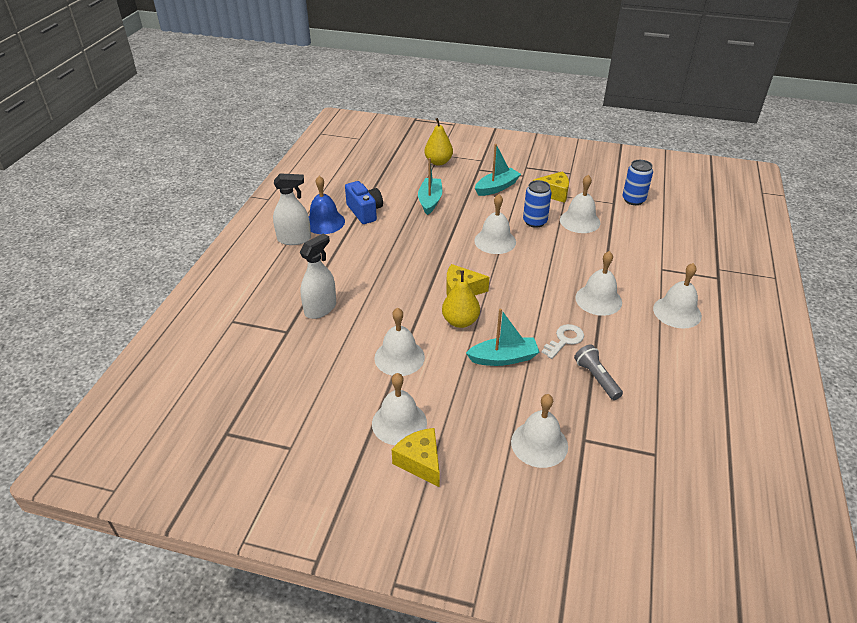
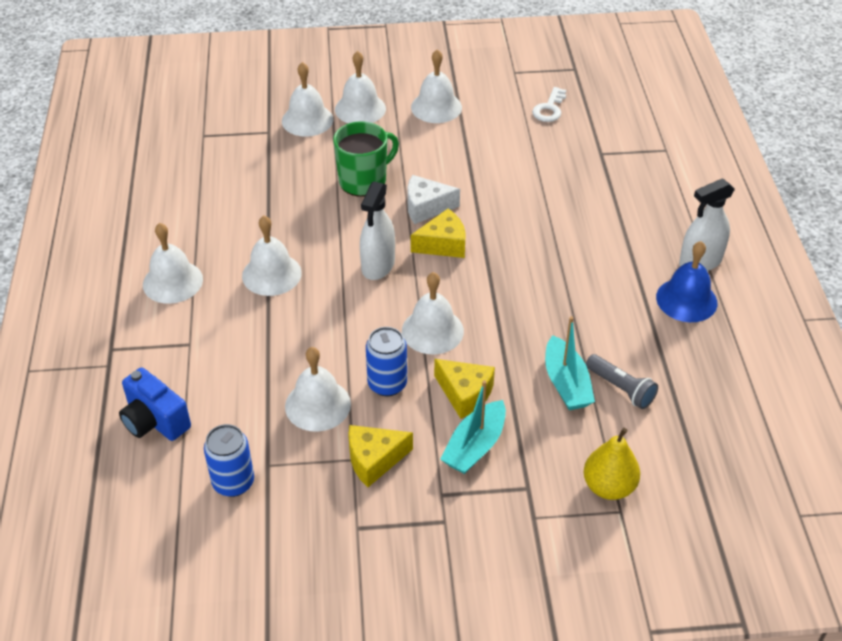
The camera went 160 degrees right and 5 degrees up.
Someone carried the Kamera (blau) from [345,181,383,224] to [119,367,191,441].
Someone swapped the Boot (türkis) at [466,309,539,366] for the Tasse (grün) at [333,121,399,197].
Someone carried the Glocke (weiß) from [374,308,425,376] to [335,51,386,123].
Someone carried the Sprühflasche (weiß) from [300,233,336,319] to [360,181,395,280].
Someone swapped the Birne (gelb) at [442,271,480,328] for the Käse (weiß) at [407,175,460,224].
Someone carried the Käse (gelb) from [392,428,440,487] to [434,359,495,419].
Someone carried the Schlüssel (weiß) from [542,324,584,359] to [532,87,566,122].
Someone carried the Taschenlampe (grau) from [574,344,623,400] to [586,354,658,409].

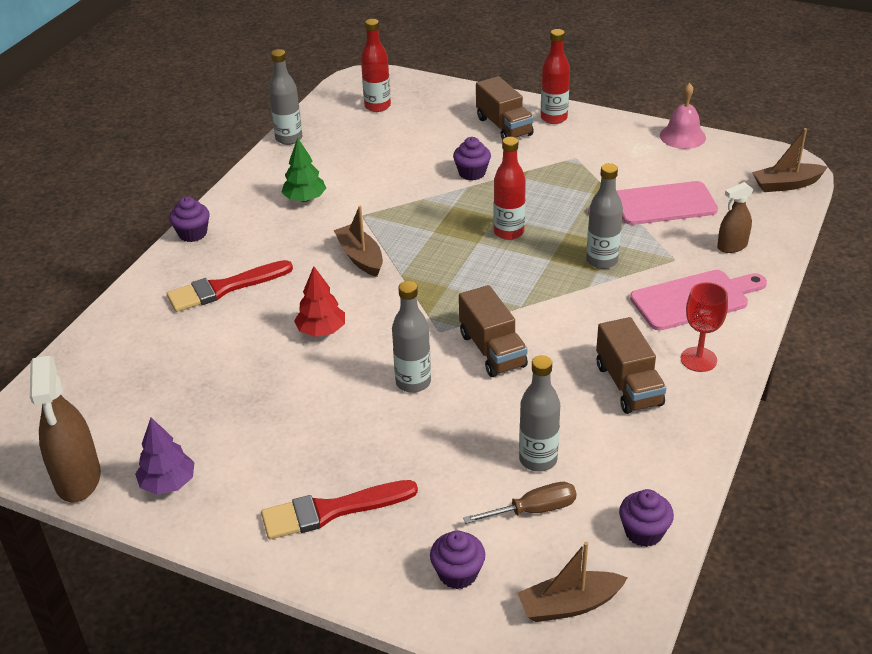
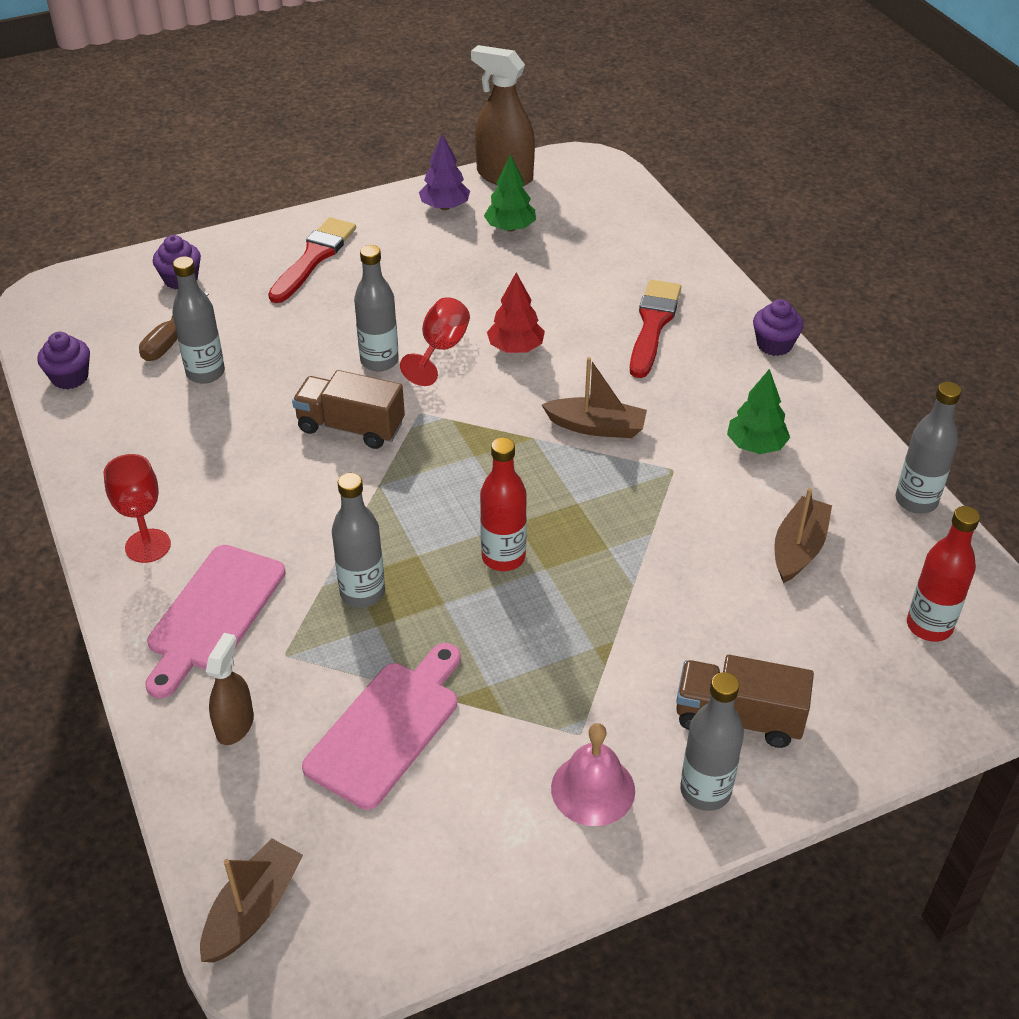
The camera went 130 degrees right and 5 degrees up.
Someone put down the Kelch (rot) at [400,297,470,386].
Someone put down the Baum (grün) at [484,154,536,232].
Someone carried the Glocke (rosa) from [660,83,706,149] to [551,723,635,826].
Someone repainted the Flasche (rot) at [541,29,570,124], which became the Flasche (grau) at [680,672,744,811].
Someone carried the Boot (braun) from [518,542,628,622] to [774,488,832,583].
Someone took away the Muffin (lila) at [453,137,491,181].
Someone took away the Lastwagen (braun) at [596,317,666,414].

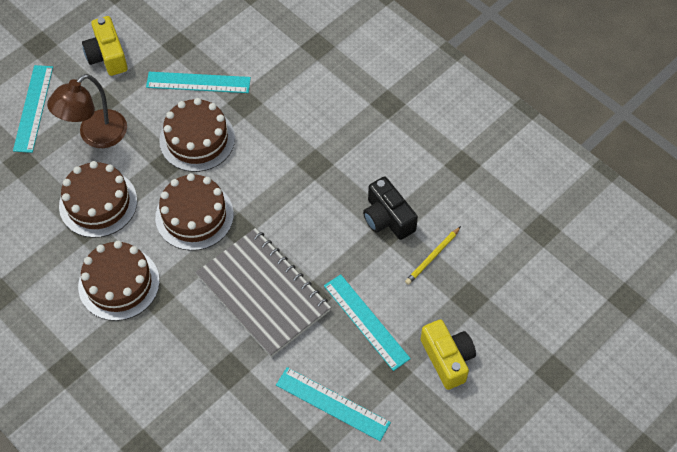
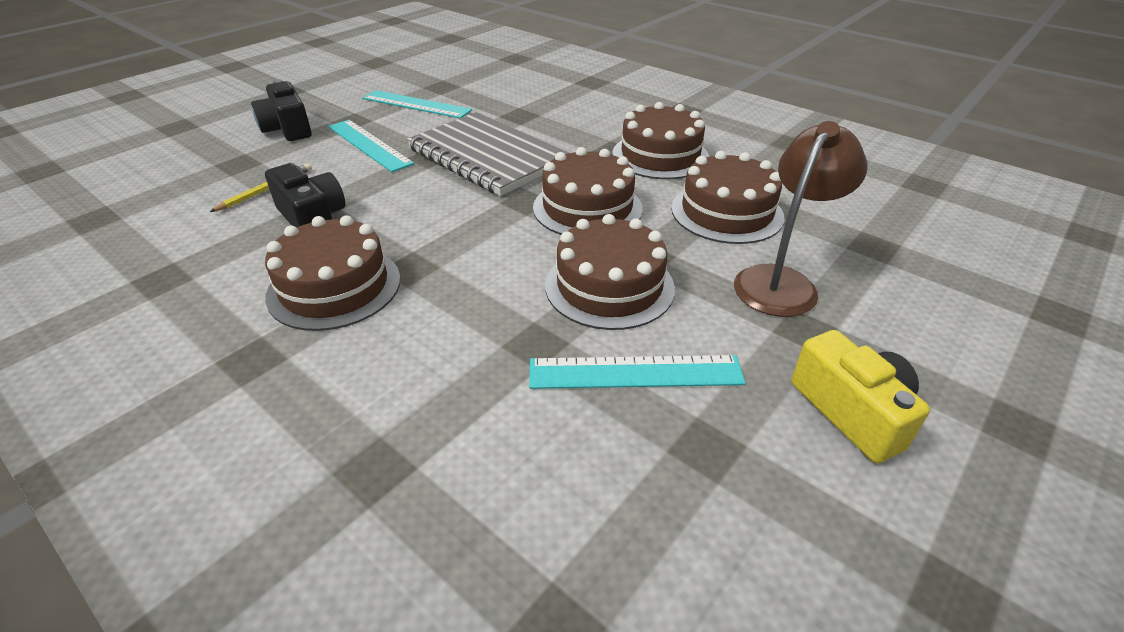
The camera went 175 degrees right and 20 degrees down.
Someone repainted the Kamera (gelb) at [421,319,476,390], which became the Kamera (schwarz) at [251,79,312,141].
Someone put down the Kuchen (braun) at [265,215,400,331].
Someone took away the Lineal (türkis) at [13,65,53,153].

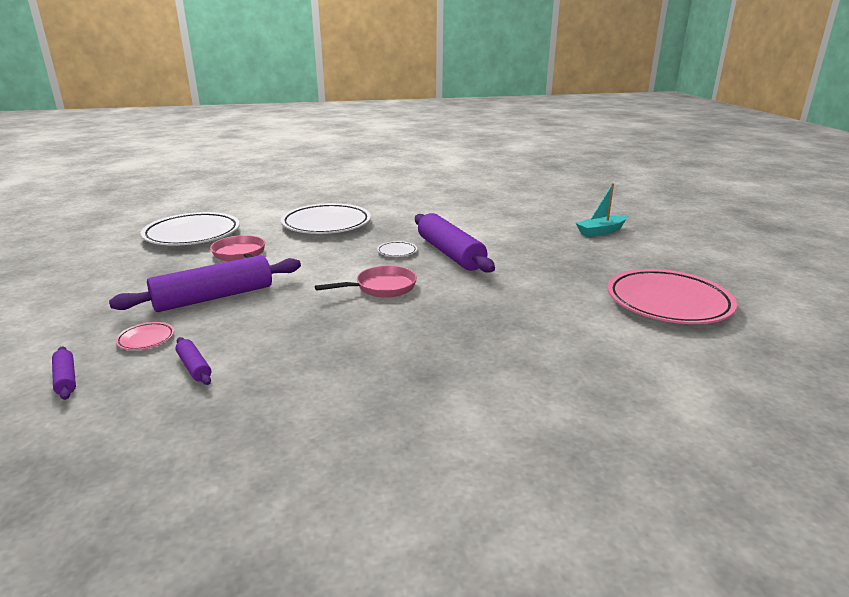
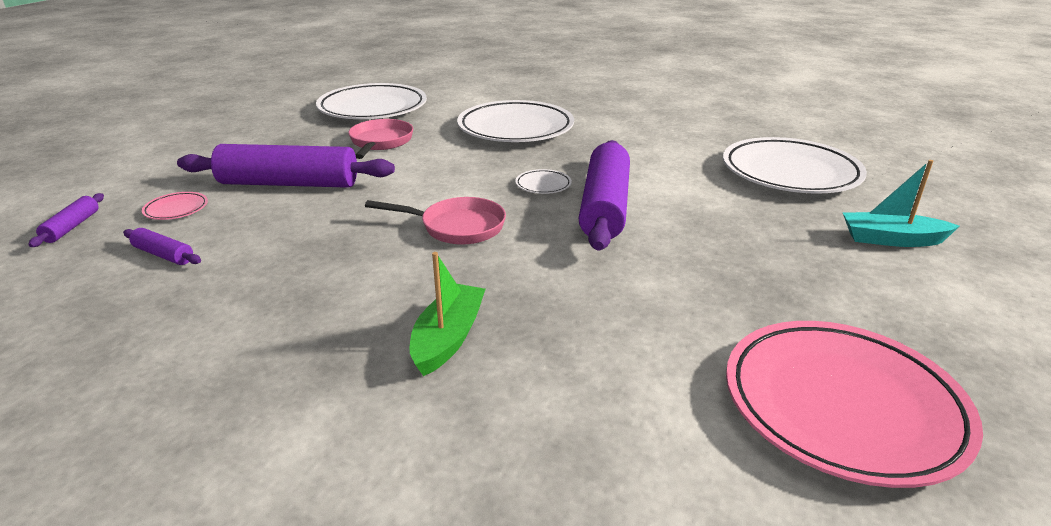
The camera went 35 degrees right and 5 degrees up.
Someone rotated the Nudelholz (lila) at [176,337,211,385] by 60 degrees counterclockwise.
Someone put down the Boot (grün) at [410,252,486,376].
Someone put down the Teller (weiß) at [723,137,867,194].

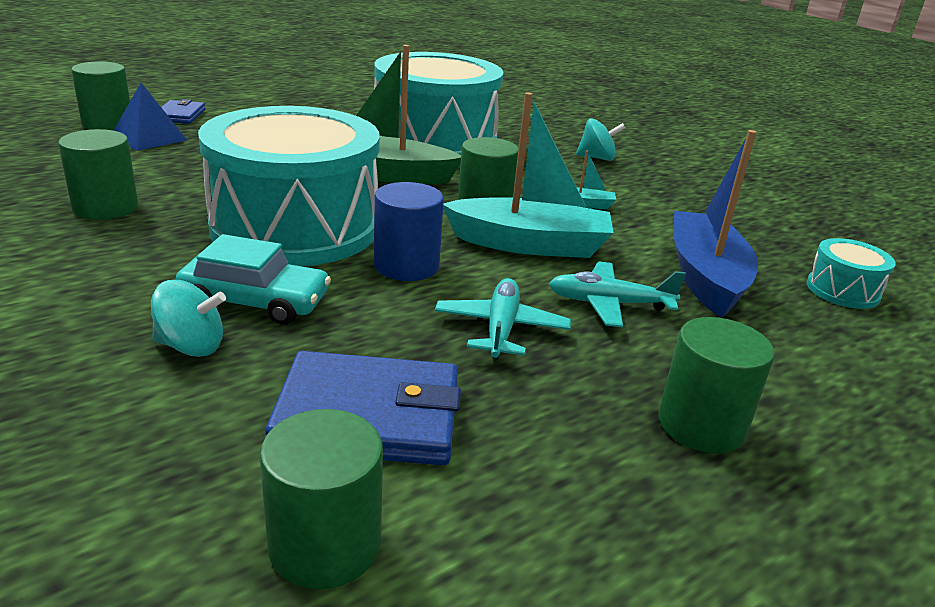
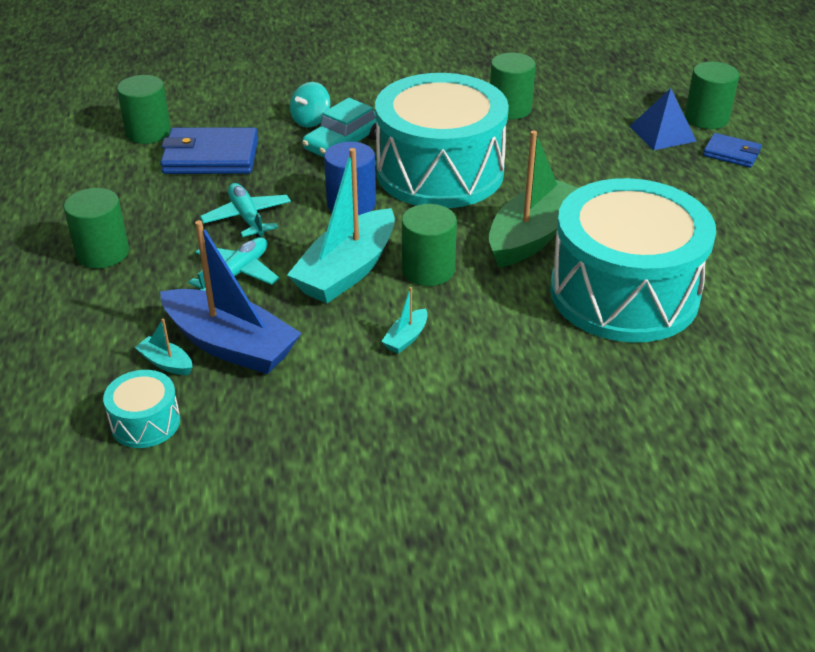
The camera went 120 degrees right and 10 degrees up.
Someone put down the Boot (türkis) at [135,319,193,375].
Someone rotated the Geldbörse (blau) at [265,351,461,465] by 60 degrees clockwise.
Someone rotated the Flugzeug (türkis) at [435,278,571,359] by 150 degrees counterclockwise.
Someone took away the Kreisel (türkis) at [576,118,625,161].

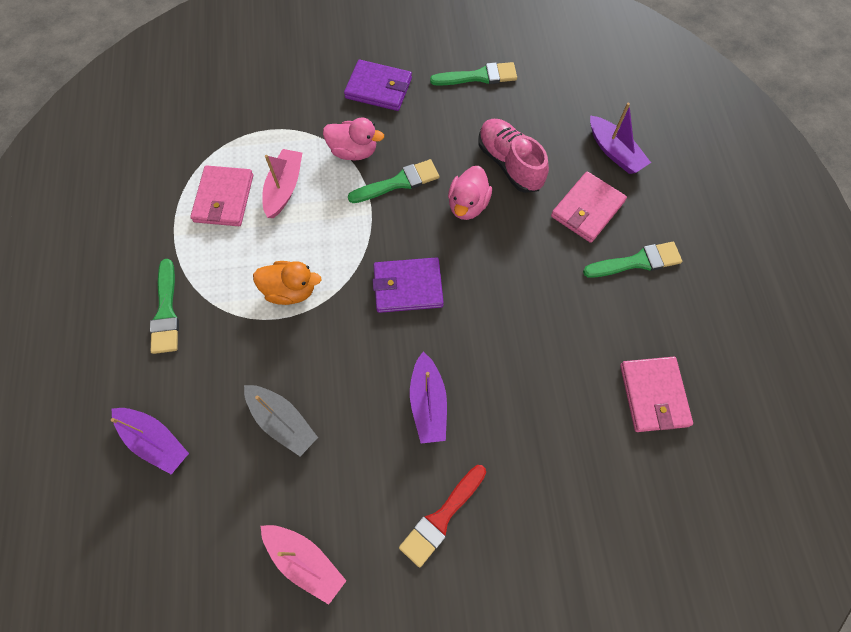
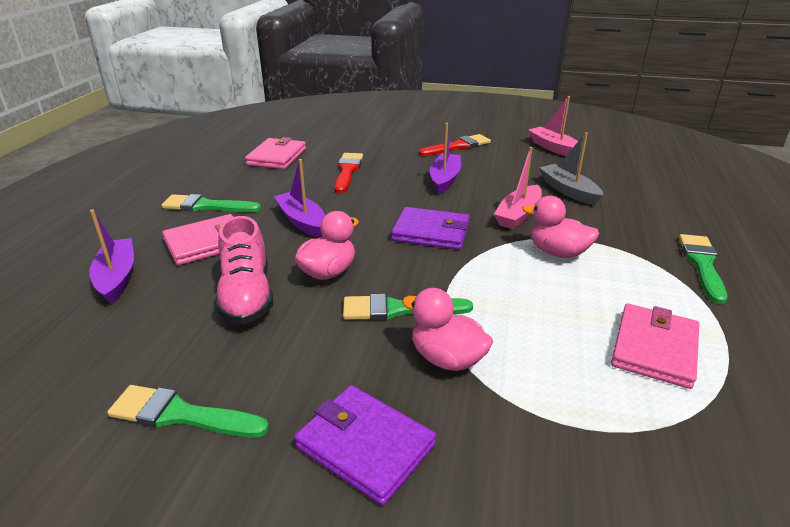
The camera went 160 degrees left and 35 degrees down.
Someone carried the Boot (lila) from [111,408,189,474] to [274,159,325,238].
Someone put down the Pinsel (rot) at [334,153,363,193].
Someone carried the Boot (rosa) from [262,149,302,218] to [494,147,542,229].
Someone repainted the Ente (orange) at [253,261,321,305], which became the Ente (rosa) at [522,196,599,258].

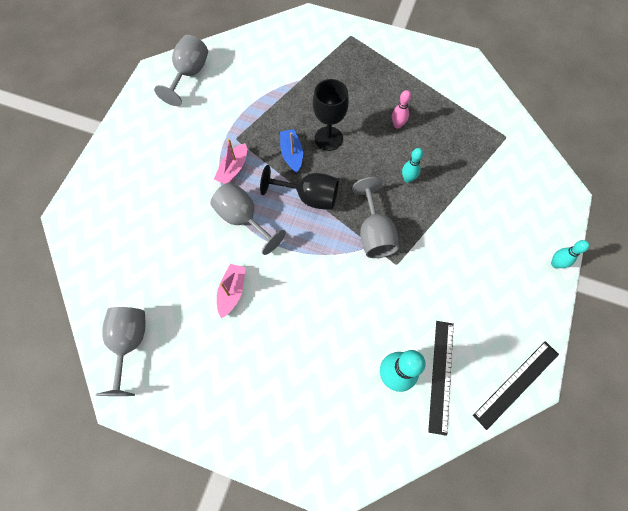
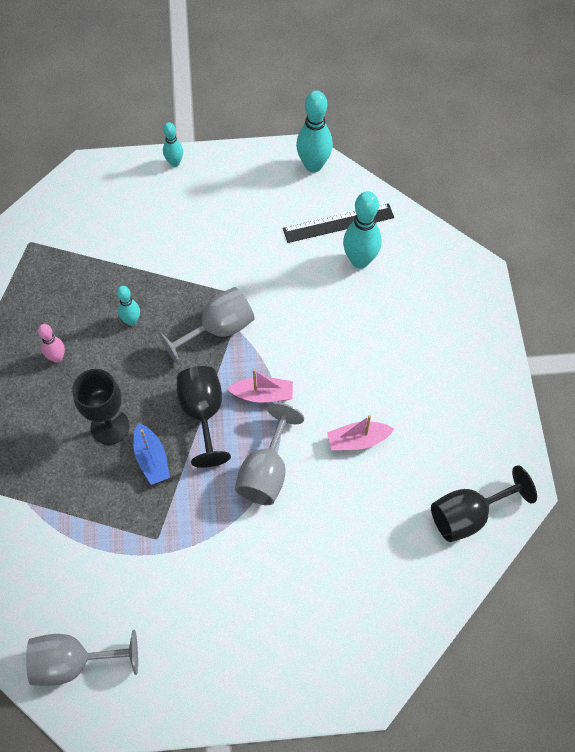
The camera went 115 degrees left and 5 degrees down.
Someone rotated the Boot (blau) at [280,129,303,173] by 75 degrees counterclockwise.
Someone carried the Boot (rosa) from [214,139,247,184] to [227,369,293,403].
Someone swapped the Lineal (schwarz) at [473,341,559,430] for the Bowlingkegel (türkis) at [296,90,333,172].
Someone repainted the Kelch (grau) at [96,307,145,396], which became the Kelch (schwarz) at [431,465,537,542].

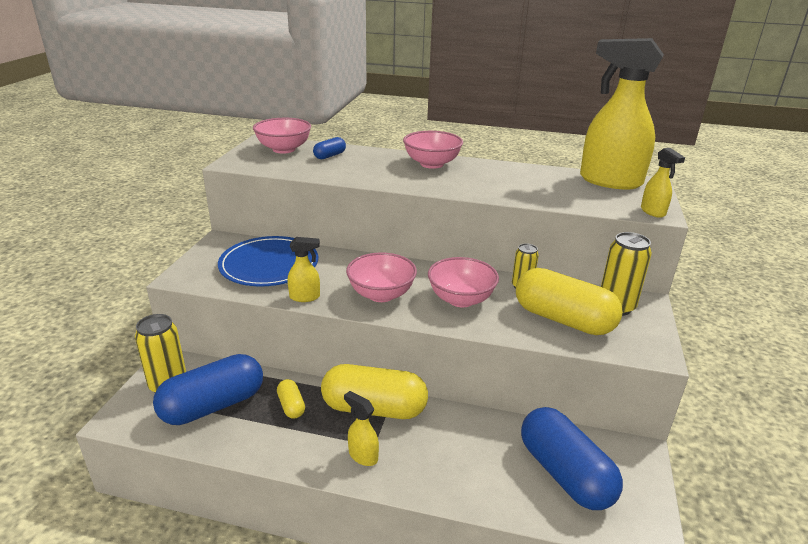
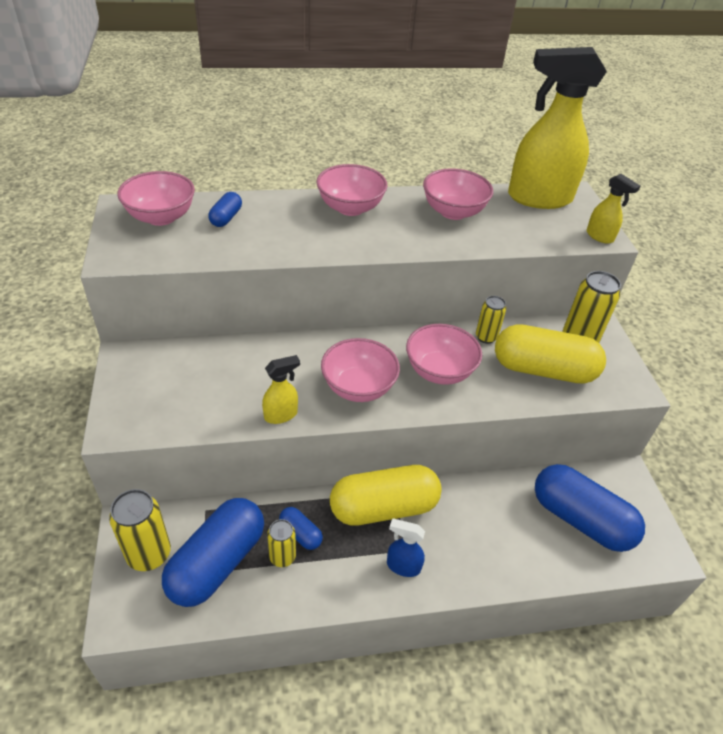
The camera went 25 degrees left and 15 degrees up.
Someone put down the Dose (gelb) at [267,519,296,567].
Someone repainted the Kapsel (gelb) at [277,379,305,419], which became the Kapsel (blau) at [279,507,323,550].
Someone repainted the Sprühflasche (gelb) at [344,391,379,466], which became the Sprühflasche (blau) at [387,519,425,577].
Someone put down the Schüssel (rosa) at [423,169,493,220].
Someone took away the Teller (blau) at [218,236,318,287].

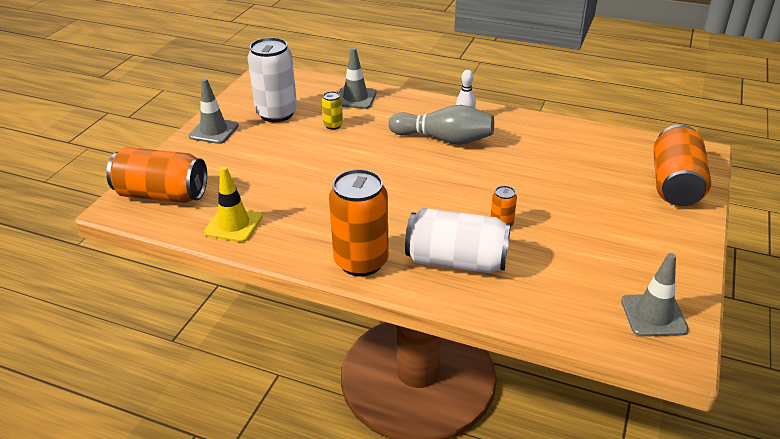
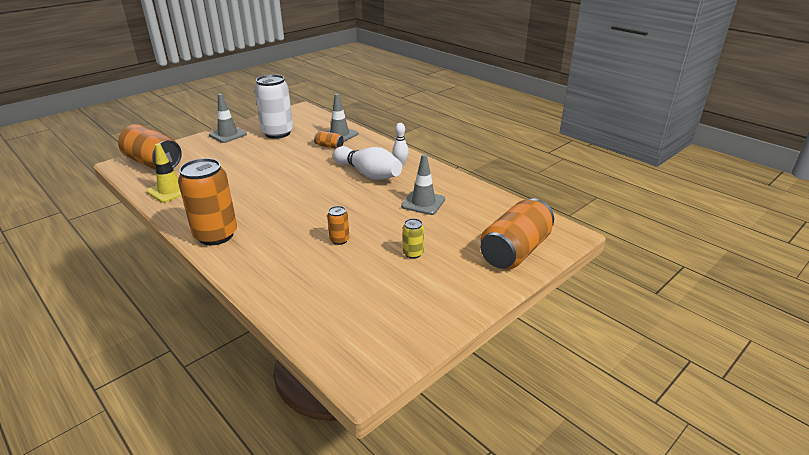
The camera went 25 degrees right and 5 degrees down.
Someone put down the Dose (orange) at [314,131,344,149].
Someone repainted the Bowlingkegel (grau) at [388,105,494,145], which became the Bowlingkegel (weiß) at [333,146,402,180].
Someone carried the Leitkegel (grau) from [621,253,689,337] to [401,154,445,215].
Someone carried the Dose (gelb) from [322,91,343,130] to [403,218,424,259].
Someone took away the Dose (weiß) at [405,208,511,273].

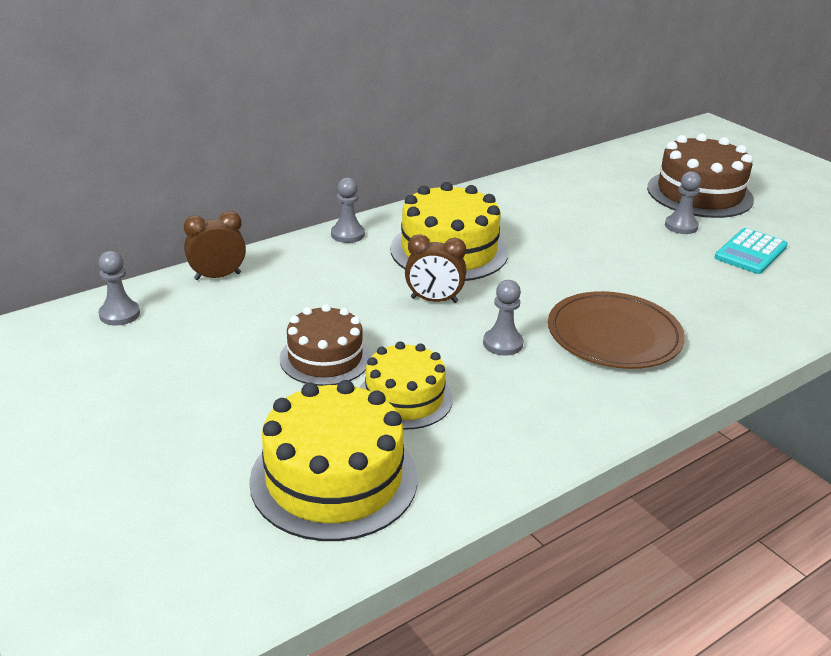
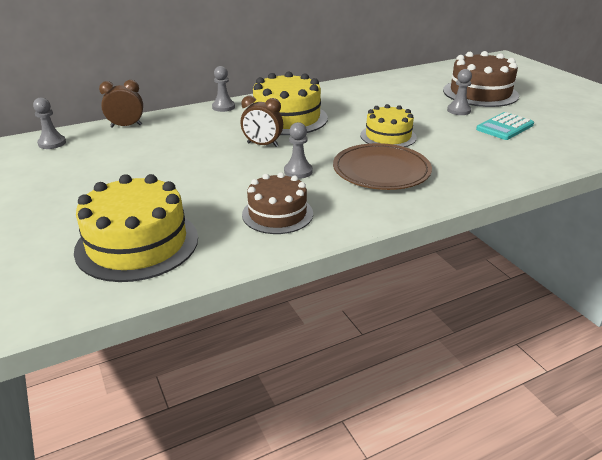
The camera went 10 degrees right and 0 degrees up.
Someone carried the Kuchen (braun) from [279,304,371,386] to [242,172,313,234].
Someone carried the Kuchen (gelb) from [360,341,453,429] to [360,104,417,147].

